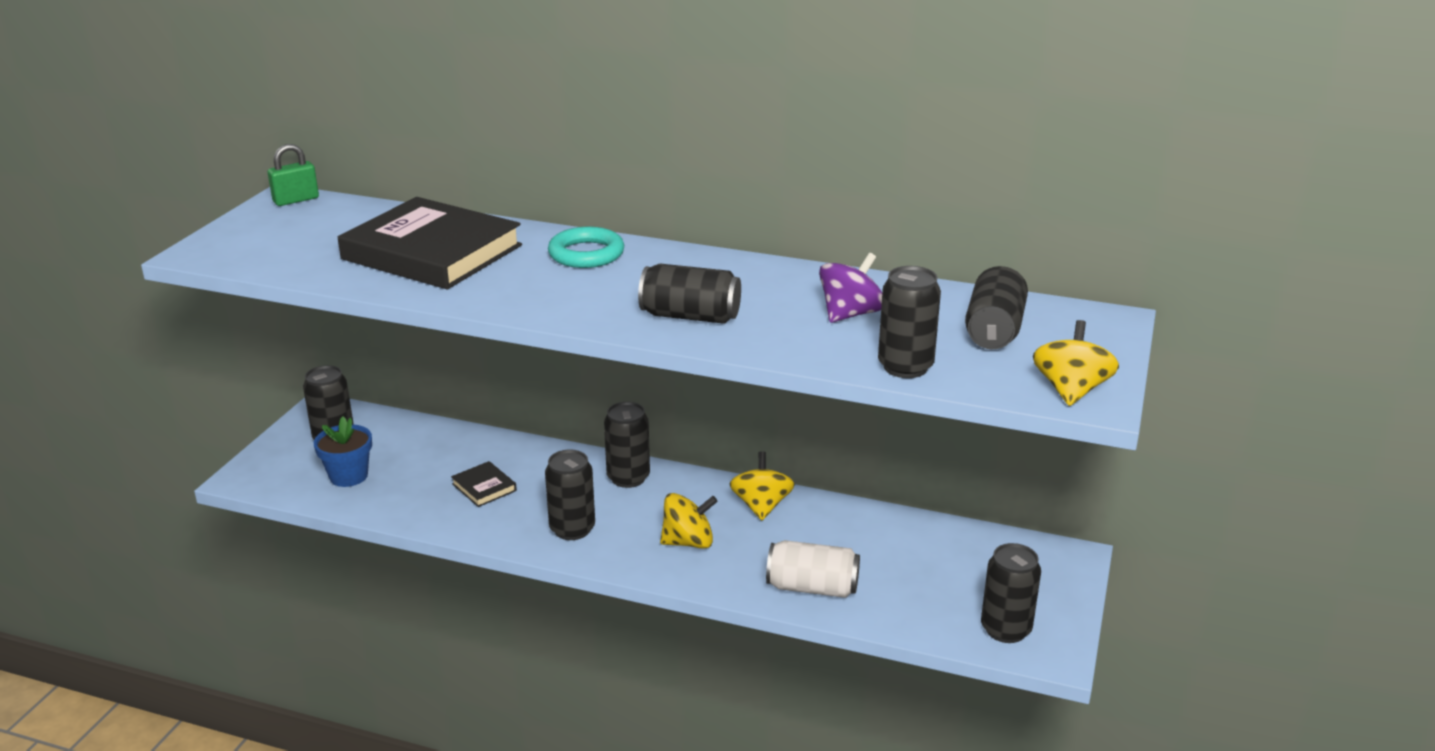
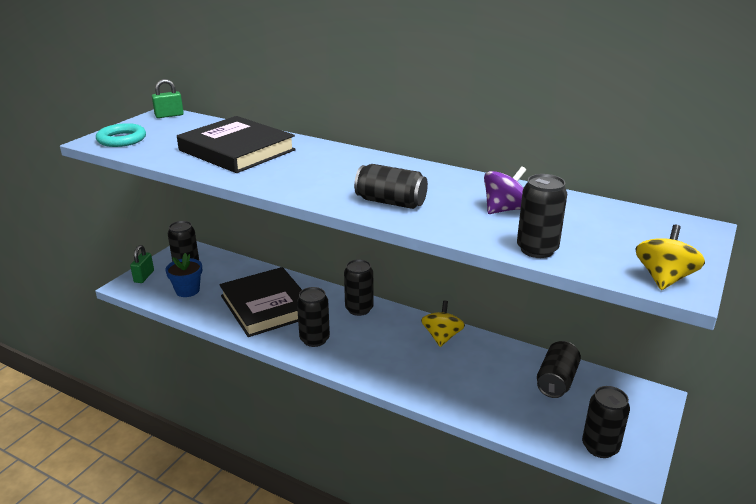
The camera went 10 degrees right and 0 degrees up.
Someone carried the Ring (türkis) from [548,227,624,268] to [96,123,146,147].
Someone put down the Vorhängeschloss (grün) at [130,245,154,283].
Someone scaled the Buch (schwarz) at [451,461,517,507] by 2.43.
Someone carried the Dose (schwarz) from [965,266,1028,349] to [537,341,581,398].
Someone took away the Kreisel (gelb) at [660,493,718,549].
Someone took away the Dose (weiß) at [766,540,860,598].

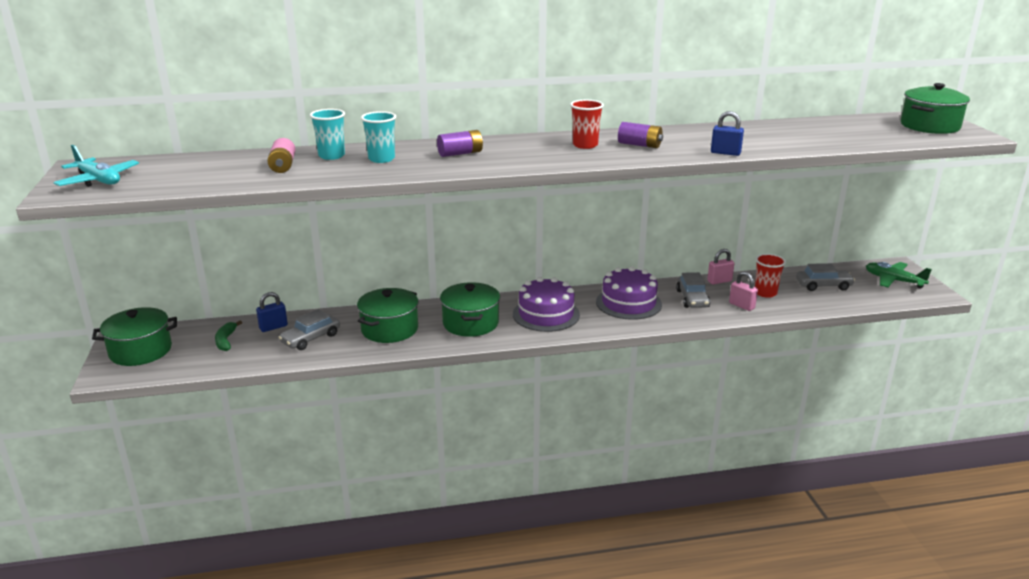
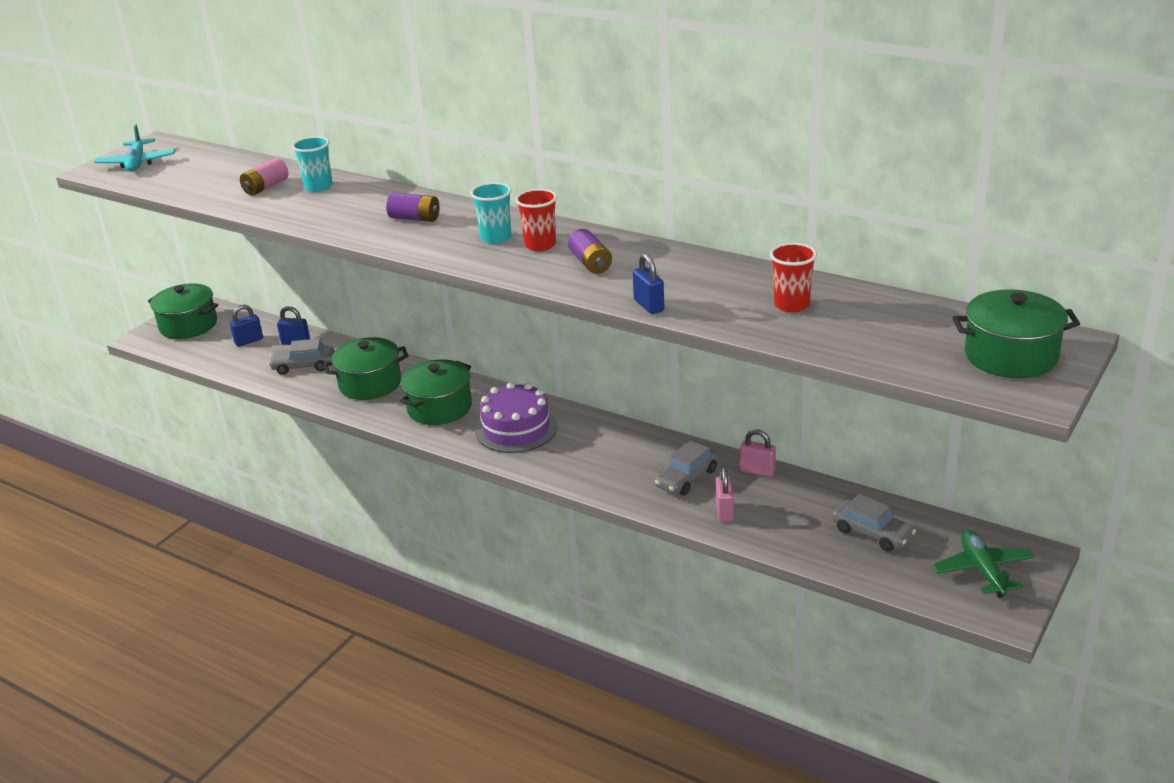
The camera went 45 degrees right and 5 degrees up.
Someone swapped the Banane (grün) at [215,321,242,351] for the Vorhängeschloss (blau) at [230,305,263,347].
Someone carried the Becher (türkis) from [361,111,396,163] to [470,182,512,244].
Someone carried the Becher (rot) from [755,254,786,298] to [770,243,817,313].
Someone took away the Kuchen (lila) at [596,266,662,320].

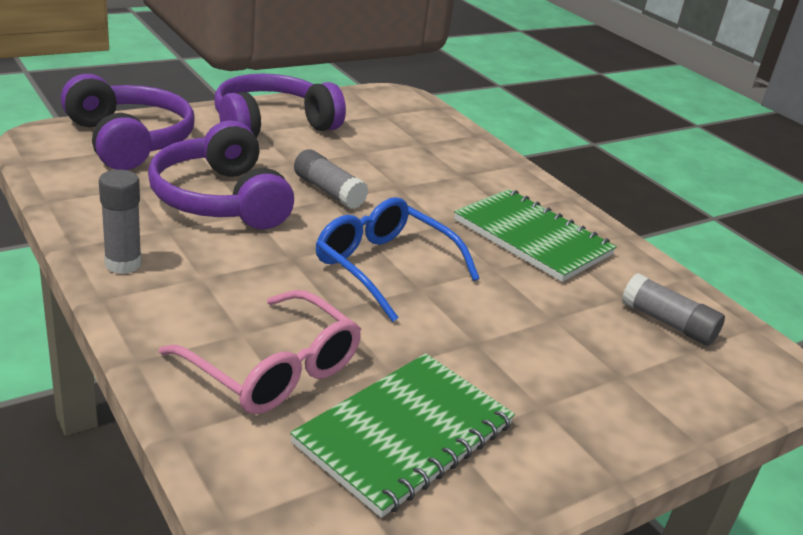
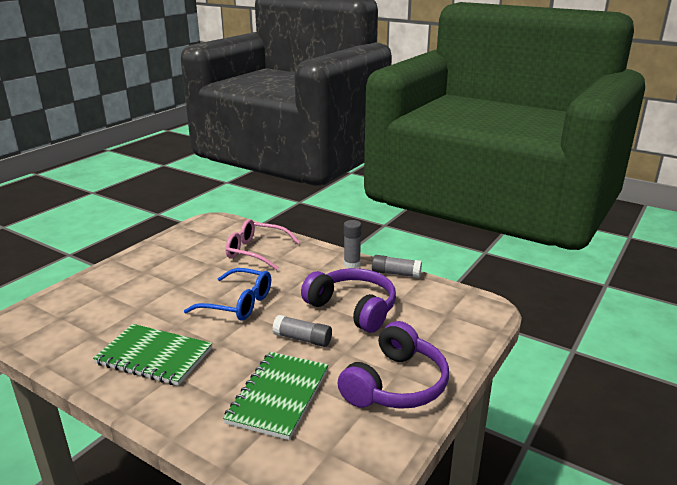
The camera went 160 degrees right and 5 degrees down.
Someone carried the Notizbuch (grün) from [290,353,515,518] to [223,352,329,440].
Someone carried the Klebestift (grau) from [622,273,725,346] to [372,255,422,278].
Someone took away the Kopfhörer (lila) at [61,74,194,170].

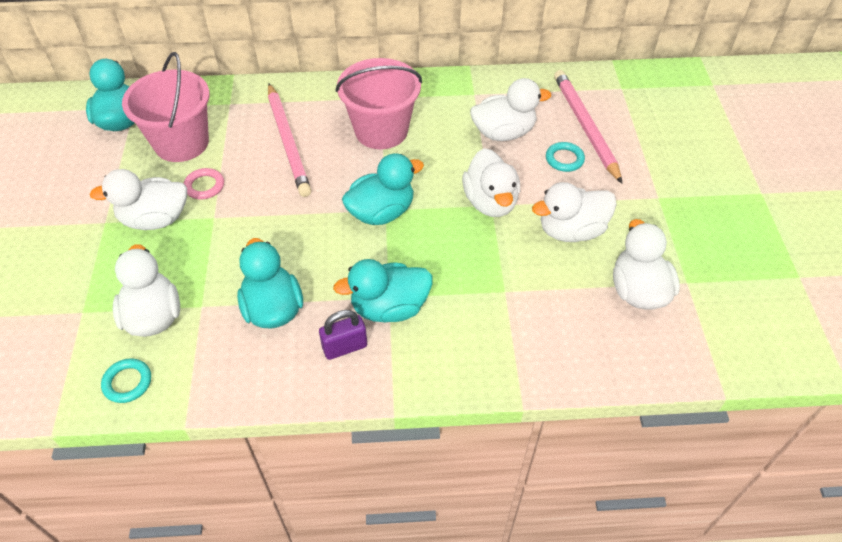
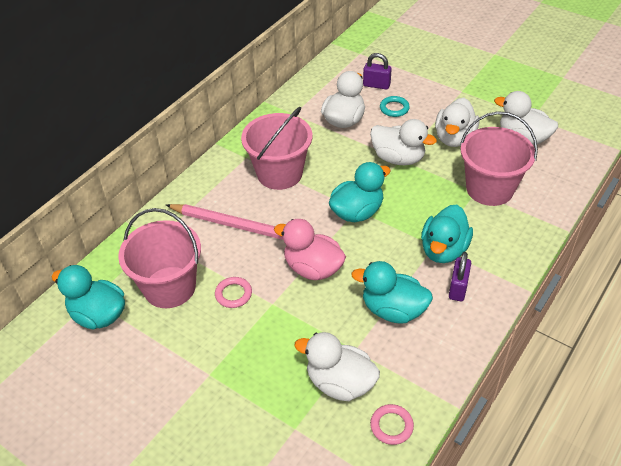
The camera went 50 degrees left and 5 degrees down.
Someone put down the Ente (rosa) at [274,219,346,280].
Someone rotated the Ente (türkis) at [342,153,424,225] by 45 degrees clockwise.
Someone swapped the Bleistift (rosa) at [554,70,622,184] for the Vorhängeschloss (lila) at [363,53,392,90].
Someone repainted the Ring (türkis) at [101,358,151,403], which became the Ring (rosa) at [370,404,414,445].
Someone put down the Eimer (rosa) at [460,111,538,206].
Someone took away the Ente (weiß) at [90,169,187,230].

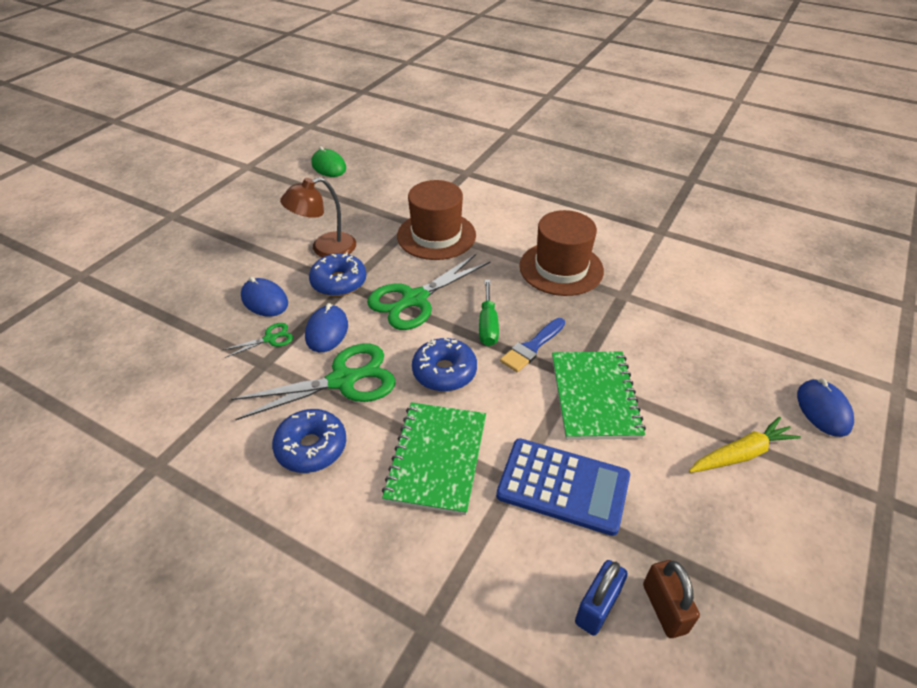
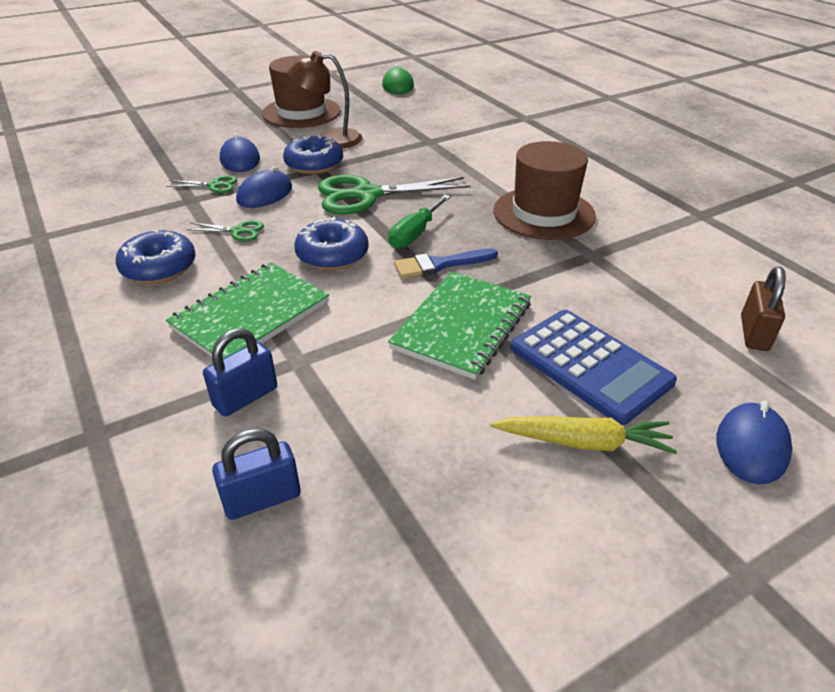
The camera went 30 degrees right and 5 degrees down.
Someone scaled the Schere (grün) at [231,344,396,420] by 0.46.
Someone put down the Vorhängeschloss (blau) at [203,328,277,417].
Someone carried the Hut (braun) from [397,180,476,260] to [262,56,341,128].
Someone carried the Taschenrechner (blau) from [496,438,630,536] to [511,310,677,425].
Someone carried the Vorhängeschloss (braun) from [643,560,700,638] to [741,267,786,351].

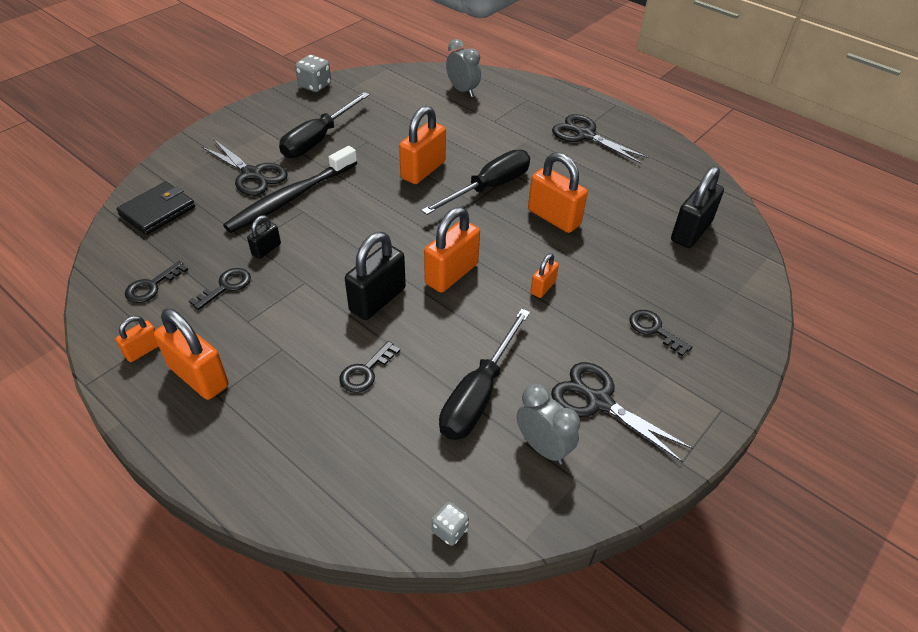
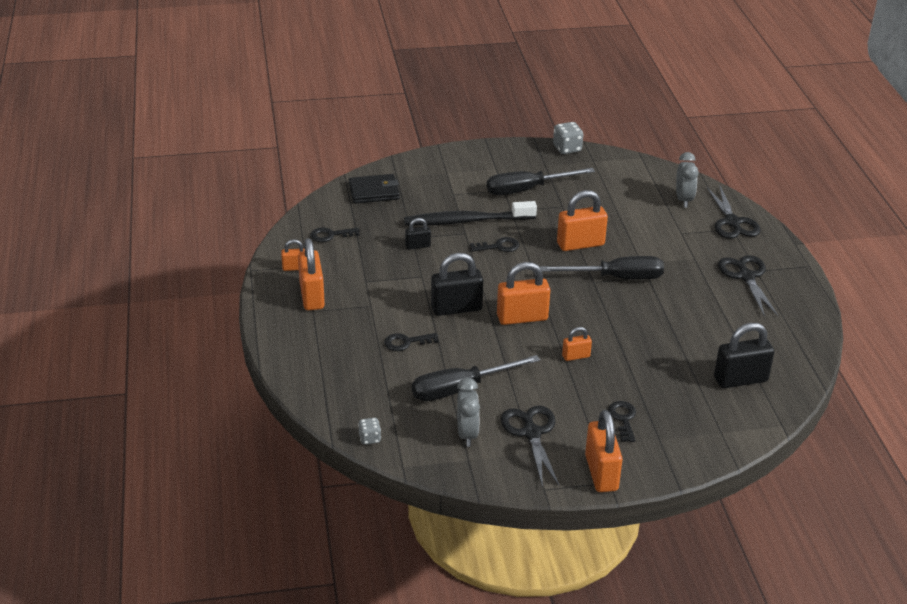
The camera went 40 degrees right and 10 degrees down.
Someone carried the Schlüssel (schwarz) from [189,268,251,310] to [470,237,519,252].
Someone carried the Vorhängeschloss (orange) from [528,152,588,233] to [585,410,623,492].
Someone carried the Schere (schwarz) from [201,139,288,196] to [707,186,761,239].

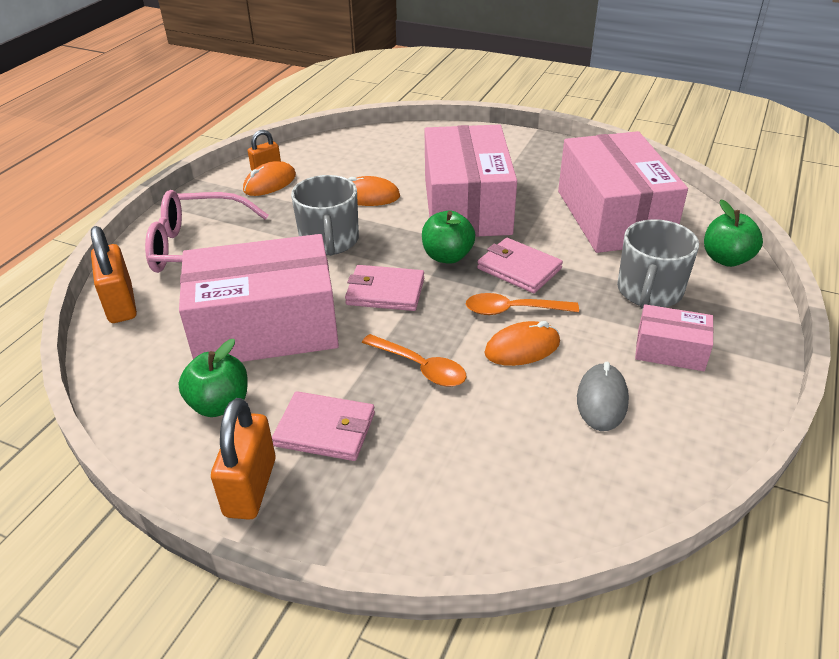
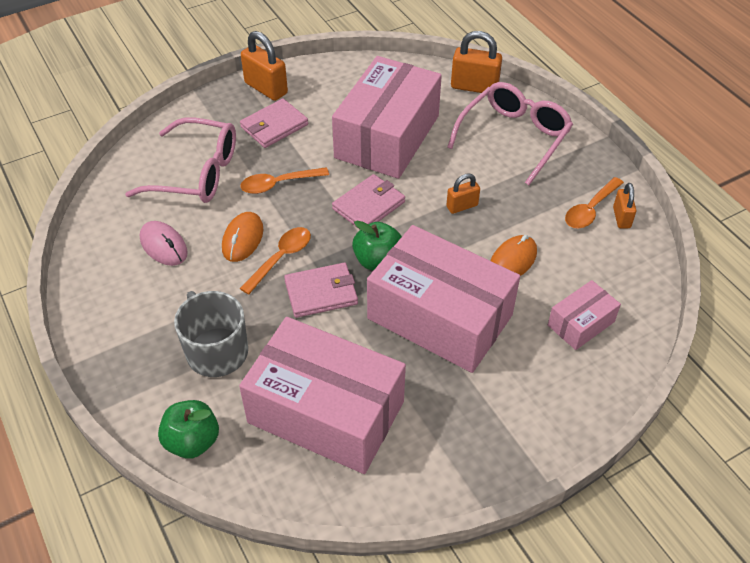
The camera went 125 degrees right and 10 degrees up.
Someone put down the Brille (rosa) at [125,117,236,203].
Someone repainted the Computermaus (grau) at [577,362,629,431], which became the Computermaus (rosa) at [140,221,188,266].
Someone swapped the Tasse (grau) at [291,175,359,256] for the Vorhängeschloss (orange) at [446,173,480,214].
Someone carried the Schachtel (rosa) from [635,304,714,371] to [548,280,621,350].
Someone swapped the Computermaus (orange) at [243,161,296,196] for the Löffel (orange) at [565,177,624,229].
Someone took away the Apfel (grün) at [178,339,248,417].

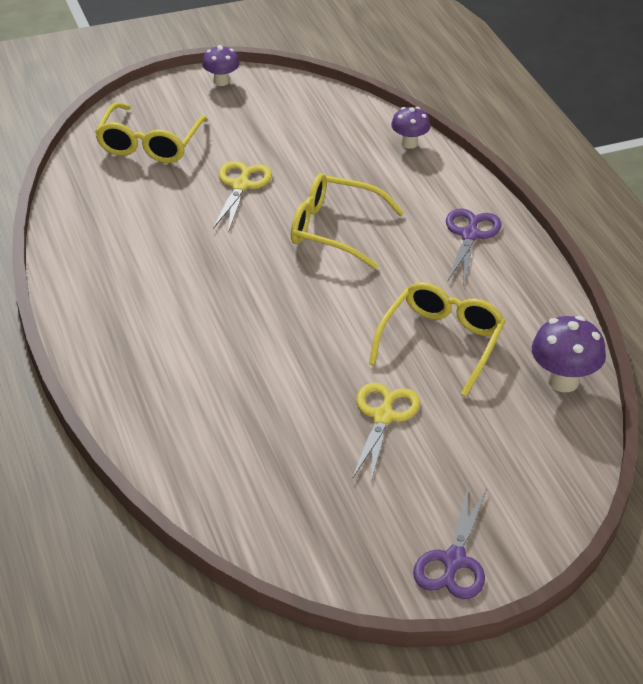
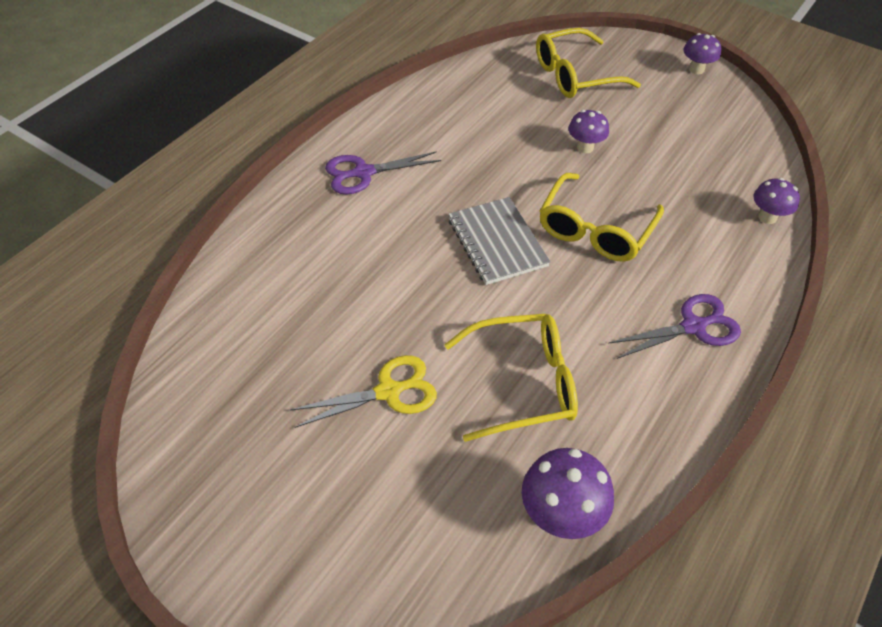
The camera went 55 degrees right and 10 degrees up.
Someone carried the Schere (lila) from [413,488,487,599] to [325,151,441,194].
Someone put down the Notizbuch (grau) at [448,197,551,285].
Someone rotated the Brille (gelb) at [291,173,404,269] by 135 degrees counterclockwise.
Someone swapped the Schere (gelb) at [213,161,272,233] for the Pilz (lila) at [568,110,609,153].

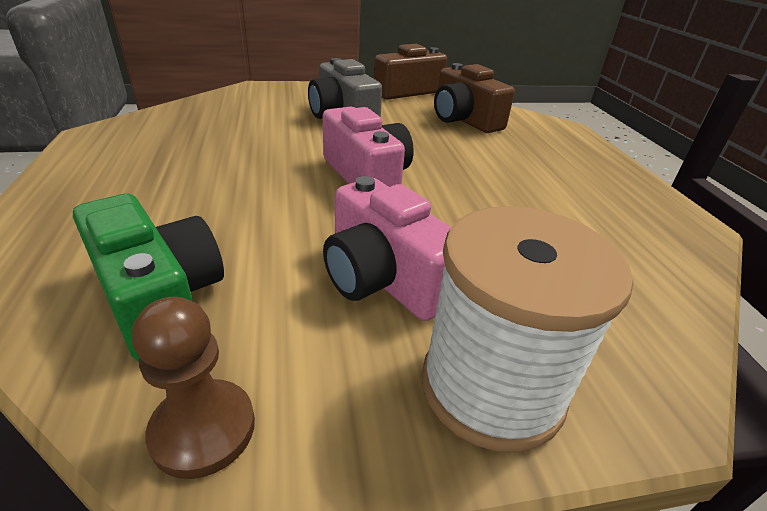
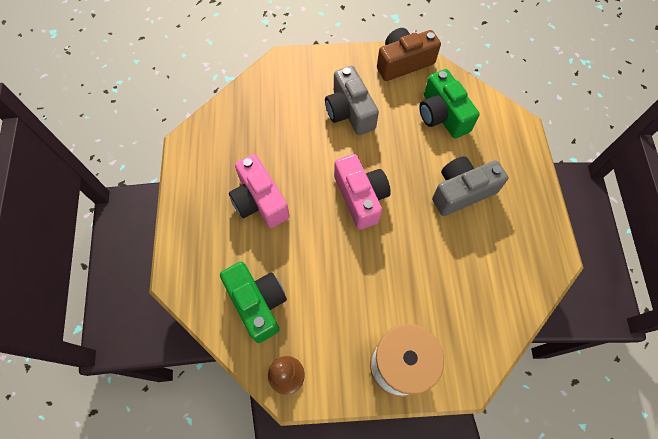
The camera went 10 degrees right and 30 degrees up.
Someone carried the Kamera (rosa) from [323,176,451,321] to [229,154,290,228].
Someone repainted the Kamera (braun) at [434,63,515,133], which became the Kamera (grün) at [419,69,480,138].
Someone put down the Kamera (grau) at [432,156,508,216].

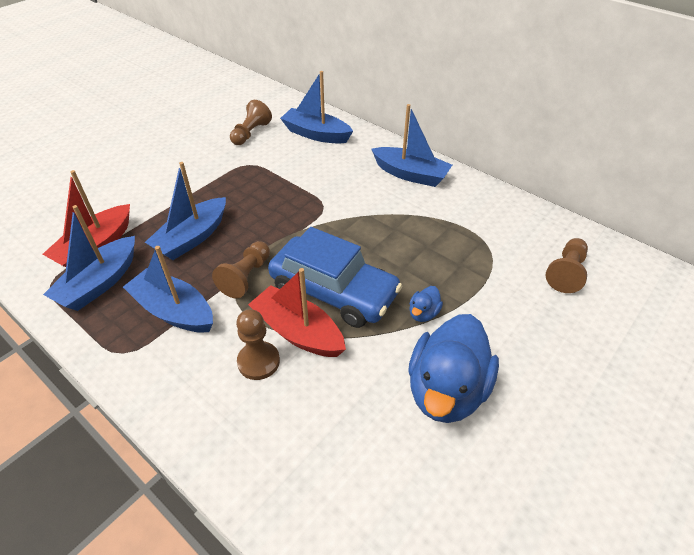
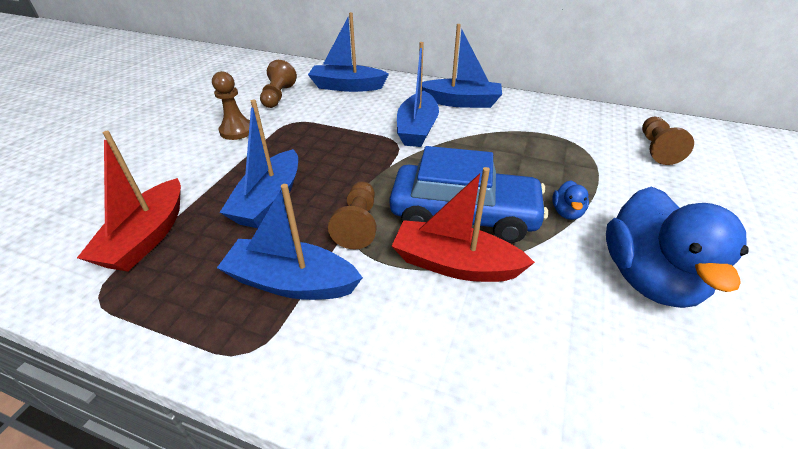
The camera went 20 degrees left and 5 degrees down.
Someone carried the Bauer (braun) from [236,309,280,380] to [212,71,250,140].
Someone carried the Boot (blau) from [43,205,135,311] to [397,42,439,147].

